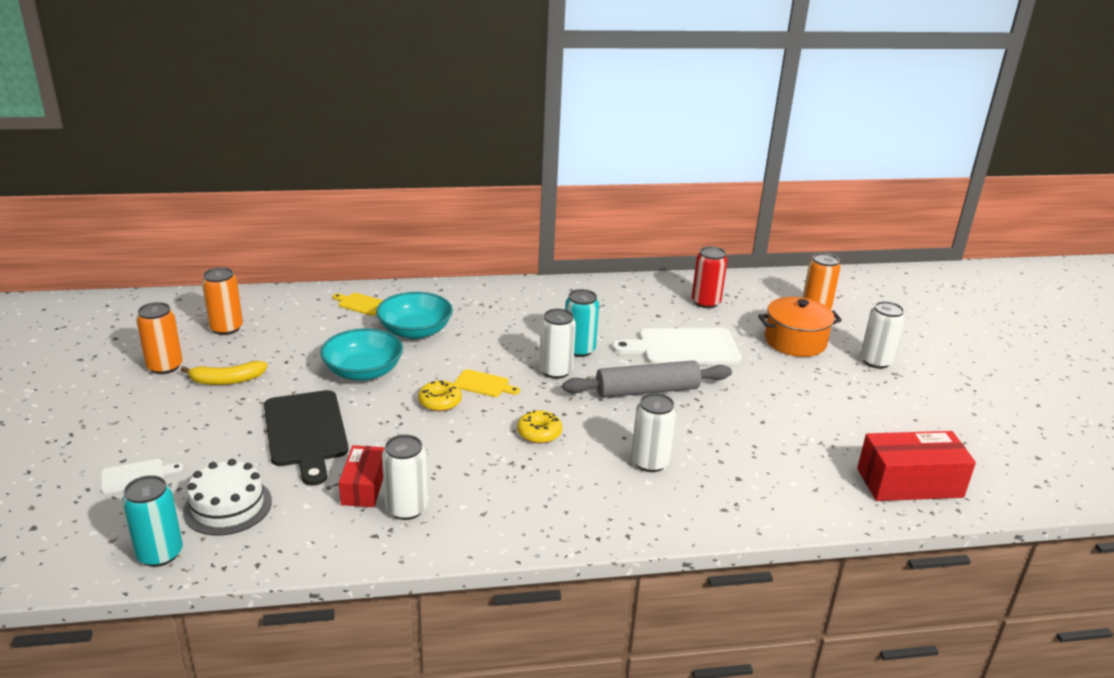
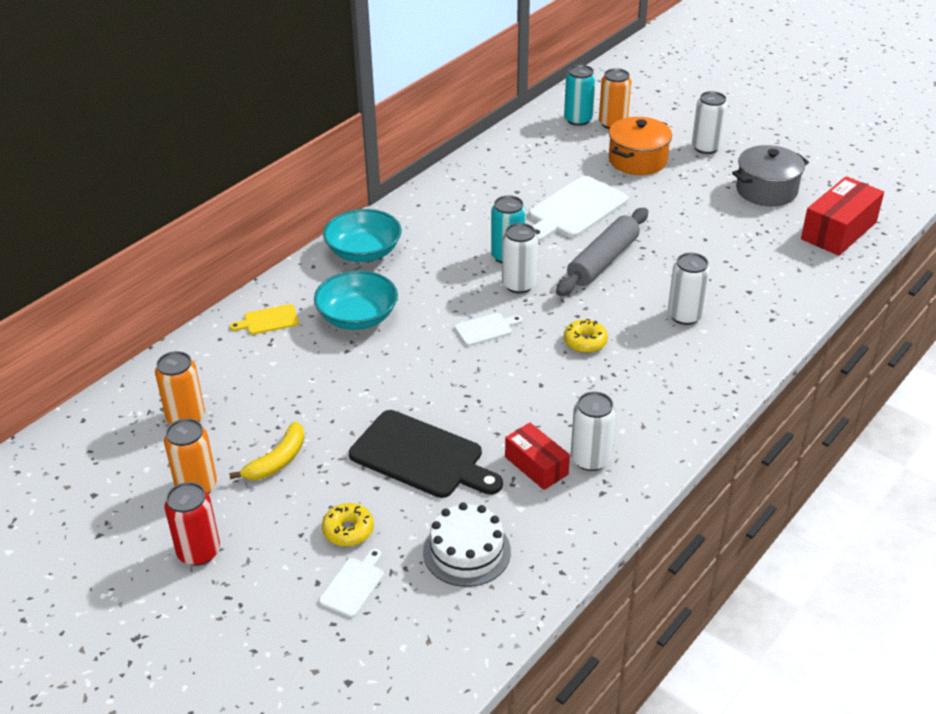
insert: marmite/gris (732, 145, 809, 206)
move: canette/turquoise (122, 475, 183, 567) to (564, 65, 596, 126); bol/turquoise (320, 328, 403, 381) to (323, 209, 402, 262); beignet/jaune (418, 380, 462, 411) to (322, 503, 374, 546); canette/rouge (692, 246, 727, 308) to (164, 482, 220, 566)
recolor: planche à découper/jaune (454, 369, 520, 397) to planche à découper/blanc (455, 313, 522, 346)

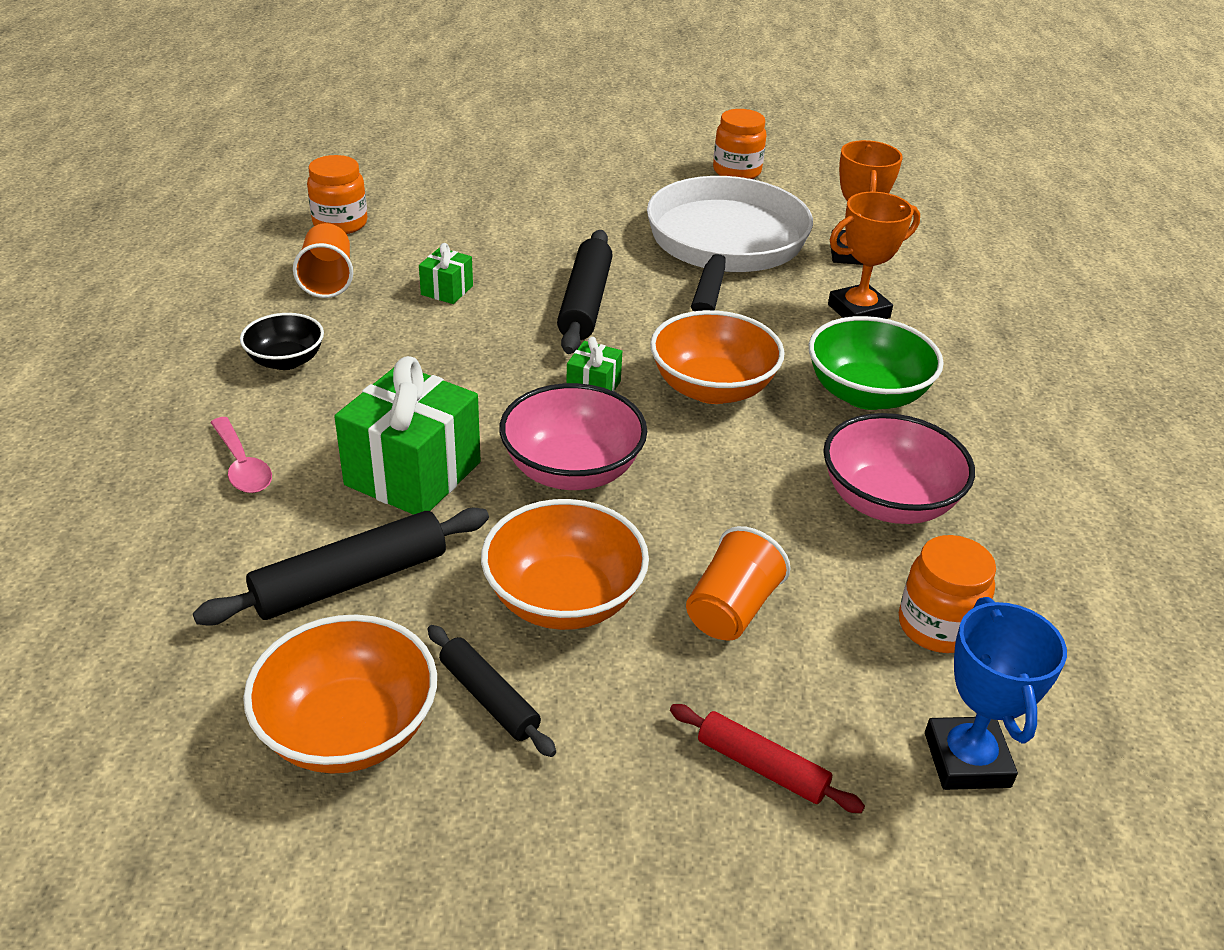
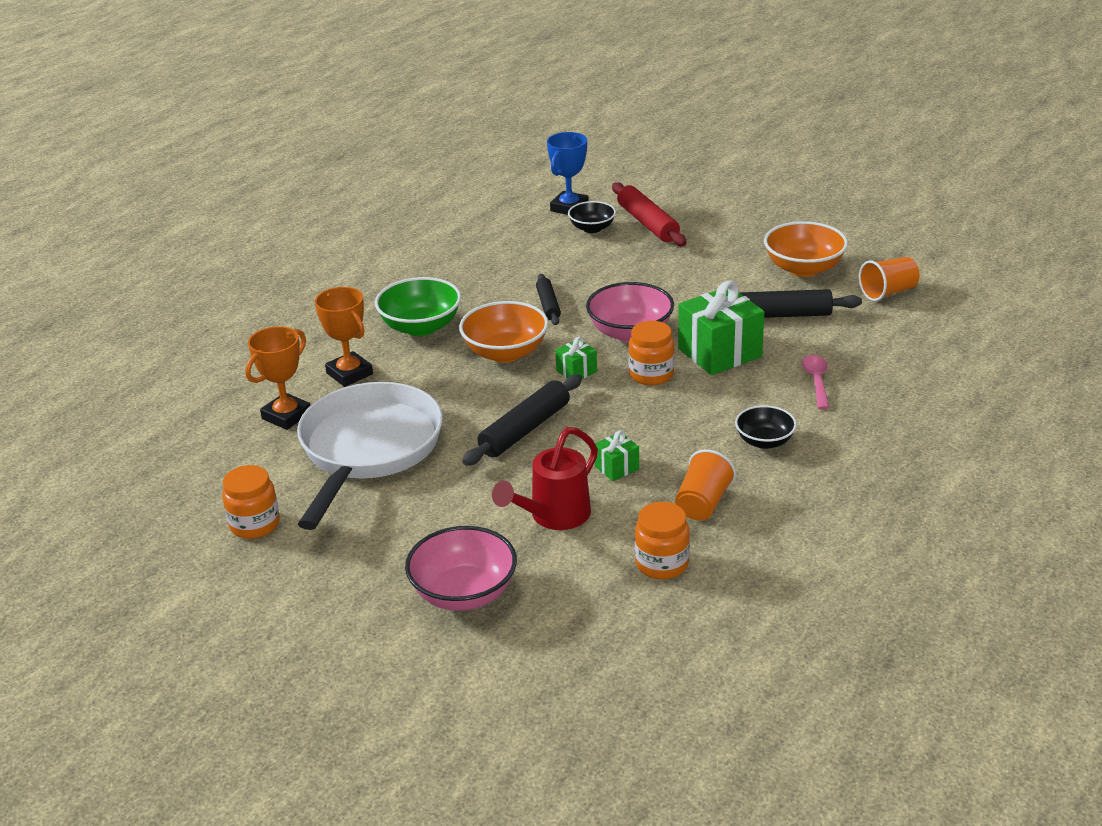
delete: bol/orange (481, 499, 649, 630)
insert: arrosoir/rouge (492, 427, 598, 530); bol/noir (568, 201, 616, 233)
move: rouleau à pâtisserie/noir (428, 625, 556, 757) to (536, 274, 561, 325); gobelet/orange (686, 526, 791, 641) to (859, 257, 920, 301); bol/rose (823, 413, 975, 524) to (405, 526, 517, 611); bocal/orange (899, 535, 996, 653) to (628, 321, 675, 385)
rotate: poêle/blanc (647, 176, 813, 311) = (297, 382, 443, 530) 150 degrees clockwise; trophée/orange (828, 192, 920, 319) = (315, 287, 373, 387) 45 degrees clockwise
resize: rouleau à pâtisserie/rouge (670, 704, 865, 813) = (612, 182, 687, 246) x1.63

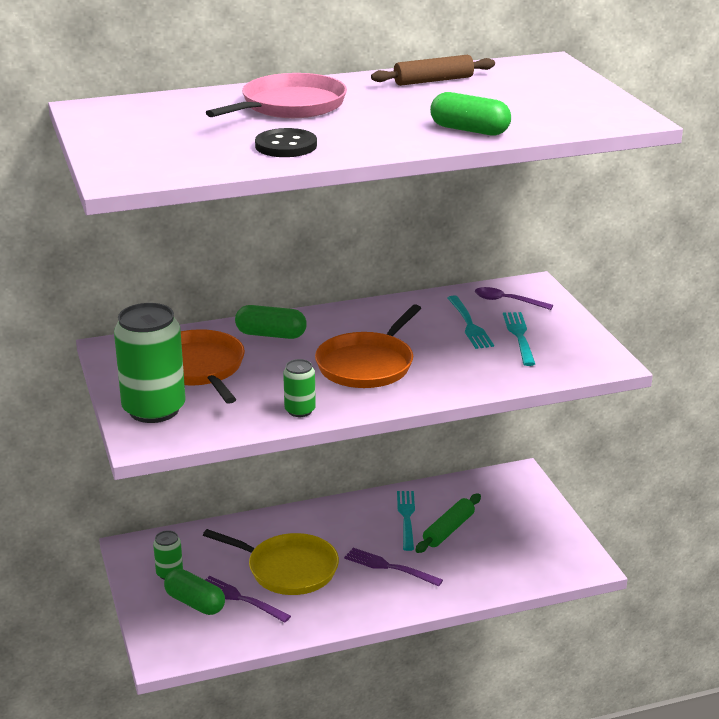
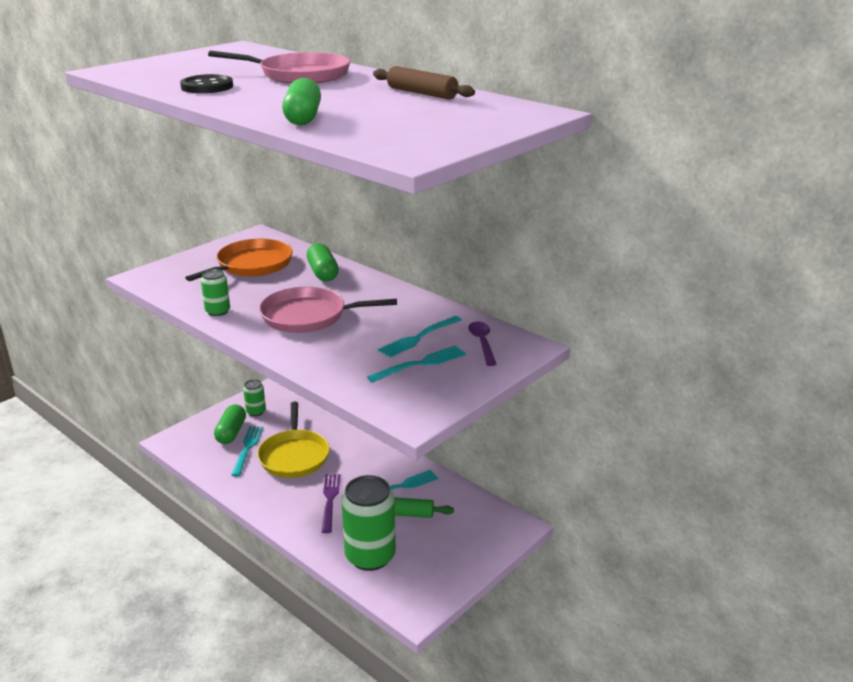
move: canette/vert (114, 303, 185, 423) to (341, 475, 396, 571)
recolor: fourchette/violet (205, 576, 291, 623) to fourchette/turquoise (231, 426, 263, 477); poêle/orange (315, 304, 421, 388) to poêle/rose (259, 287, 397, 333)

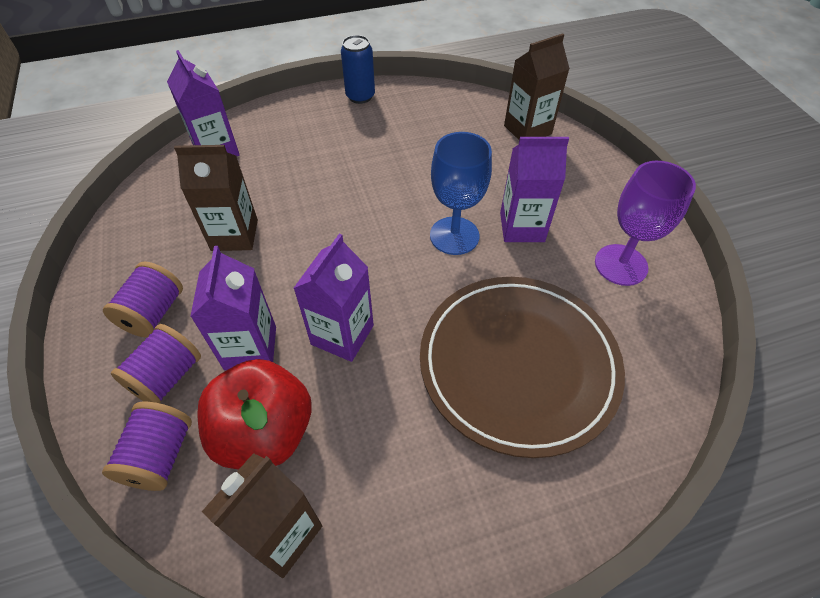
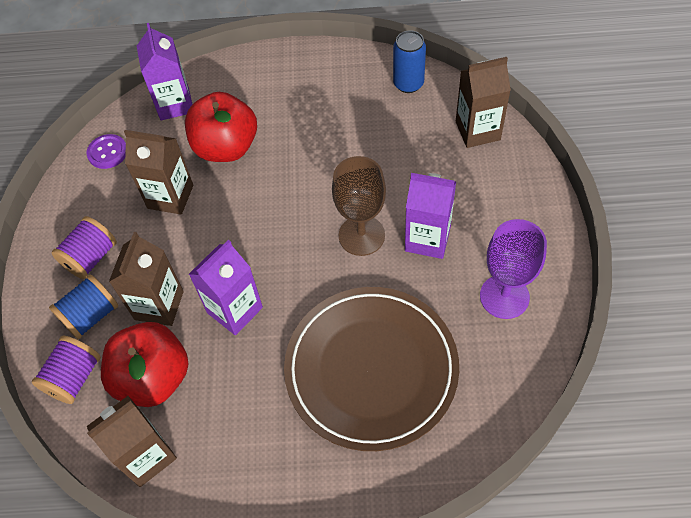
insert: bouton/violet (87, 134, 126, 169); pomme/rouge (185, 92, 257, 162)
move: canette/bleu (341, 35, 375, 104) to (393, 30, 426, 93)
recolor: bobine/violet (111, 324, 201, 403) to bobine/bleu (49, 274, 118, 339); brique de lait/violet (190, 246, 276, 370) to brique de lait/marron (109, 232, 184, 326); verre à pied/bleu (430, 132, 492, 255) to verre à pied/marron (332, 156, 386, 256)

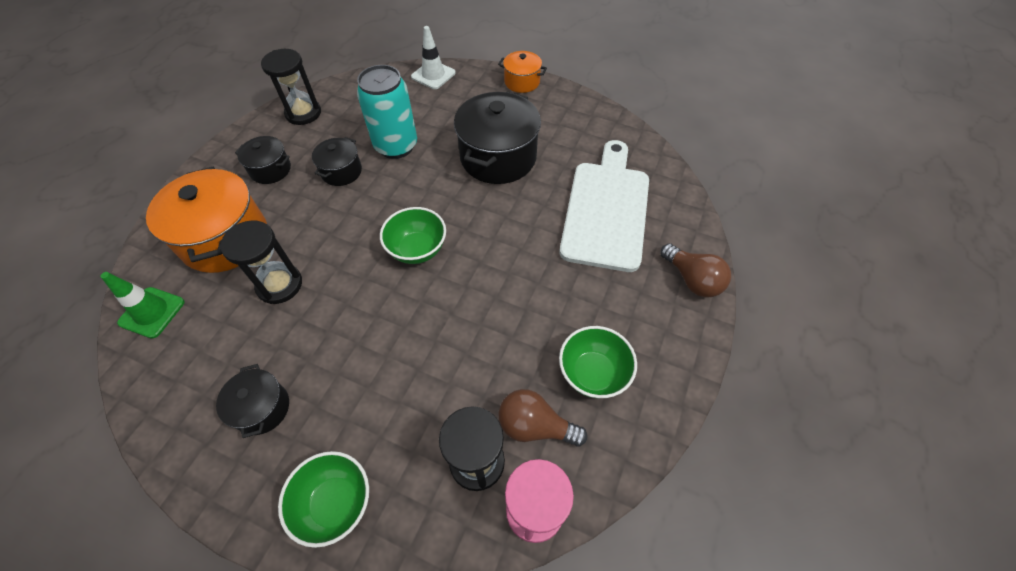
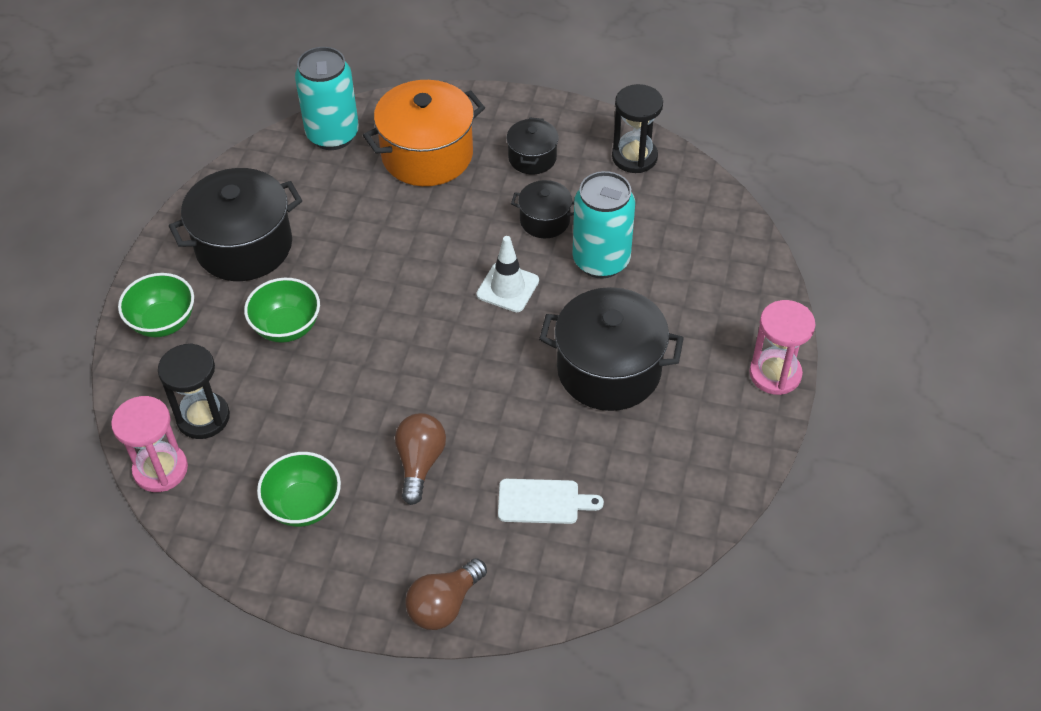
delete: sablier/noir (220, 220, 302, 304)
move: bol/vert (380, 207, 446, 264) to (244, 278, 320, 343); cône de chantier/blanc (411, 26, 456, 89) to (476, 236, 539, 312); ampoule/marron (499, 389, 587, 446) to (395, 413, 446, 505)
replace: cône de chantier/vert (101, 272, 184, 339) to canette/turquoise (295, 47, 359, 150); marmite/orange (498, 51, 547, 93) to sablier/rose (749, 300, 815, 395)
resize: marmite/noir (216, 364, 289, 438) = (169, 168, 302, 281) x1.91; planche à découper/blanc (559, 140, 649, 272) = (498, 479, 604, 524) x0.47

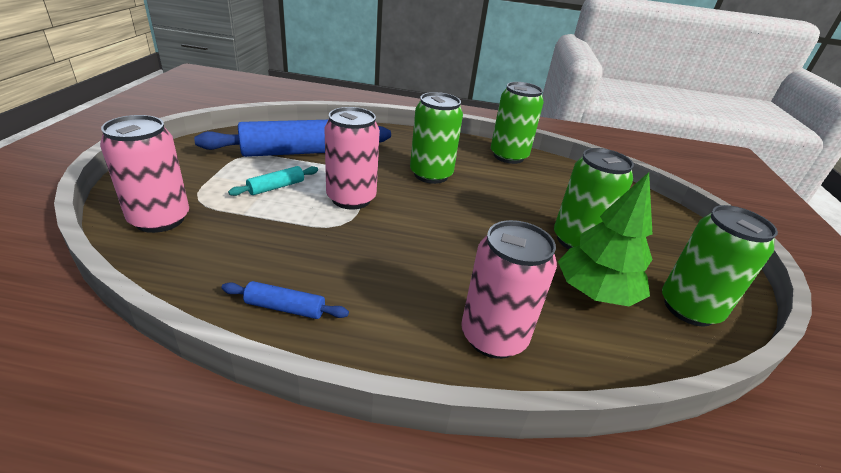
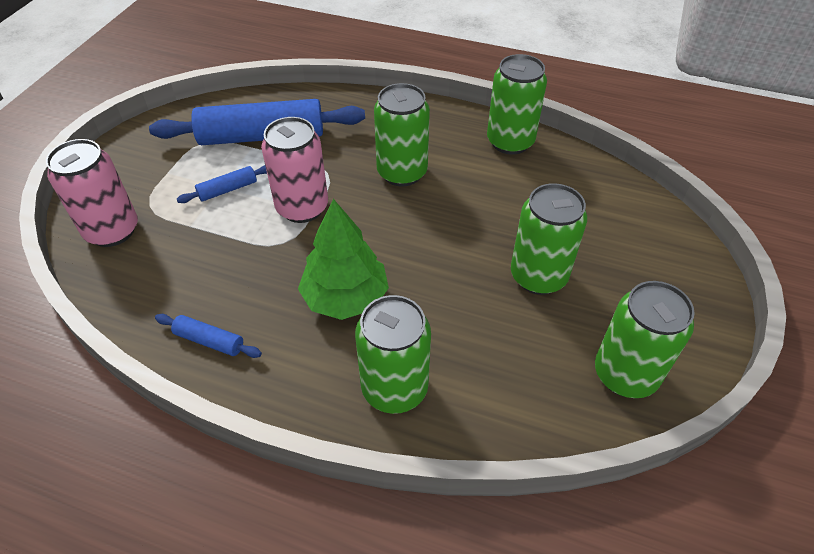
move: arbre/vert (558, 172, 653, 307) to (298, 199, 389, 320)
recolor: rouleau à pâtisserie/turquoise (228, 166, 318, 196) to rouleau à pâtisserie/bleu (177, 165, 267, 203); canette/rose (461, 220, 557, 359) to canette/vert (355, 295, 431, 414)

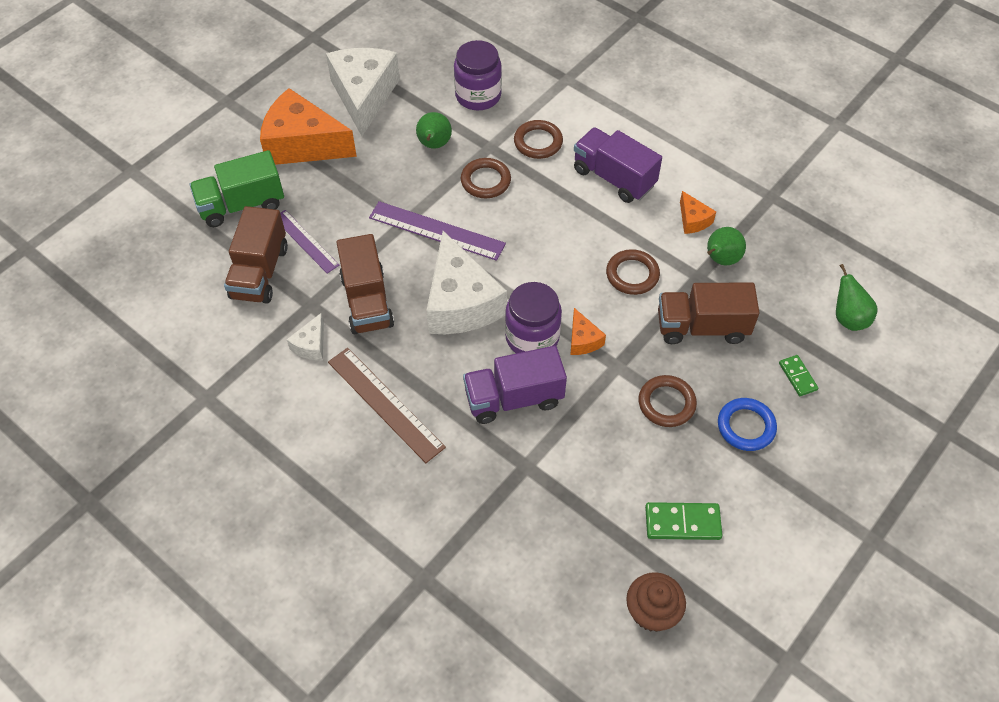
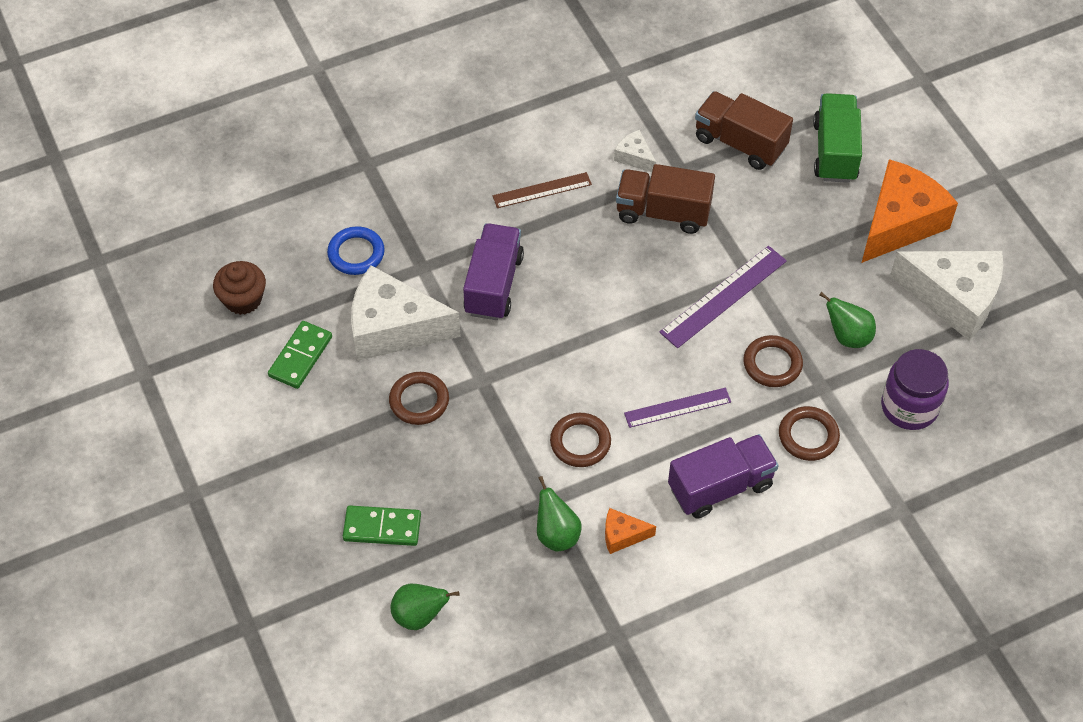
delete: bocal/violet (505, 282, 562, 353); fromage/orange (570, 308, 606, 355); camion/marron (658, 282, 759, 344)
move: règle/violet (280, 210, 340, 273) to (624, 388, 731, 428); fromage/blanc (426, 231, 507, 334) to (351, 265, 461, 361); anneau/bleu (718, 398, 777, 451) to (327, 226, 385, 275)
resize: règle/marron (328, 348, 446, 463) = (493, 172, 592, 208) x0.66; domino/vert (779, 355, 818, 396) = (343, 505, 421, 546) x1.59

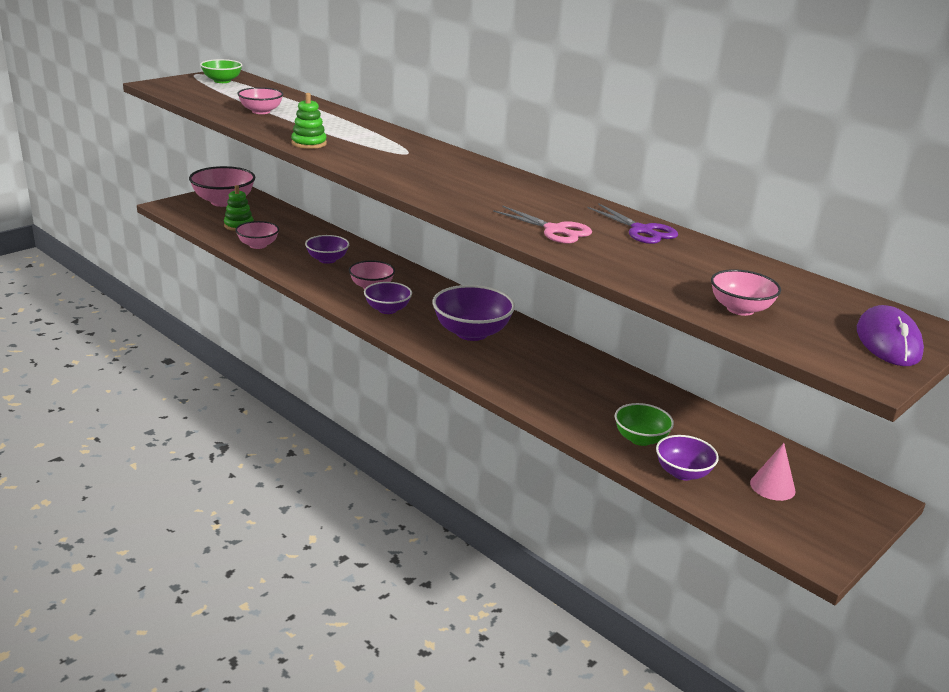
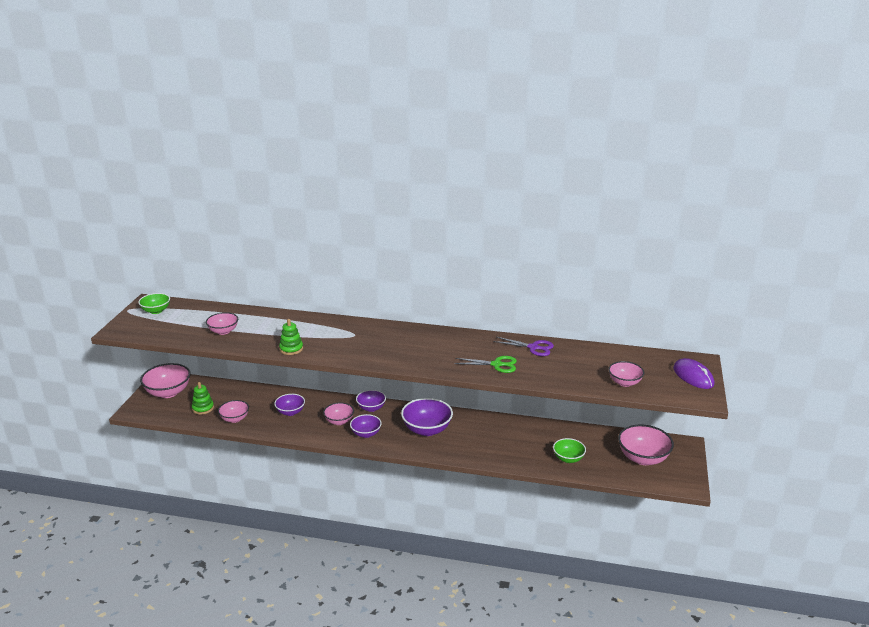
move: bol/violet (656, 435, 719, 481) to (356, 390, 386, 412)
replace: cône/rose (750, 443, 796, 501) to bol/rose (618, 425, 674, 465)
recolor: ciseaux/rose (493, 205, 592, 243) to ciseaux/vert (454, 356, 517, 373)

